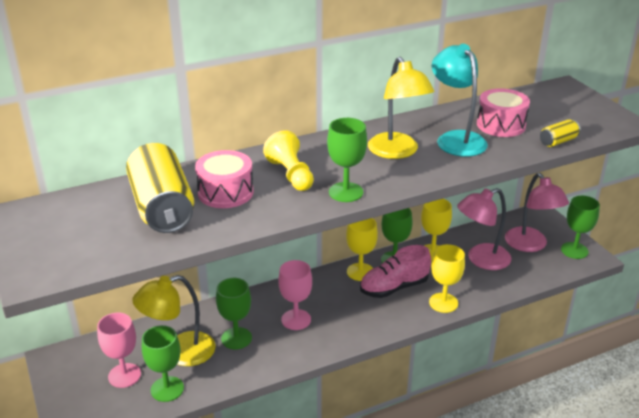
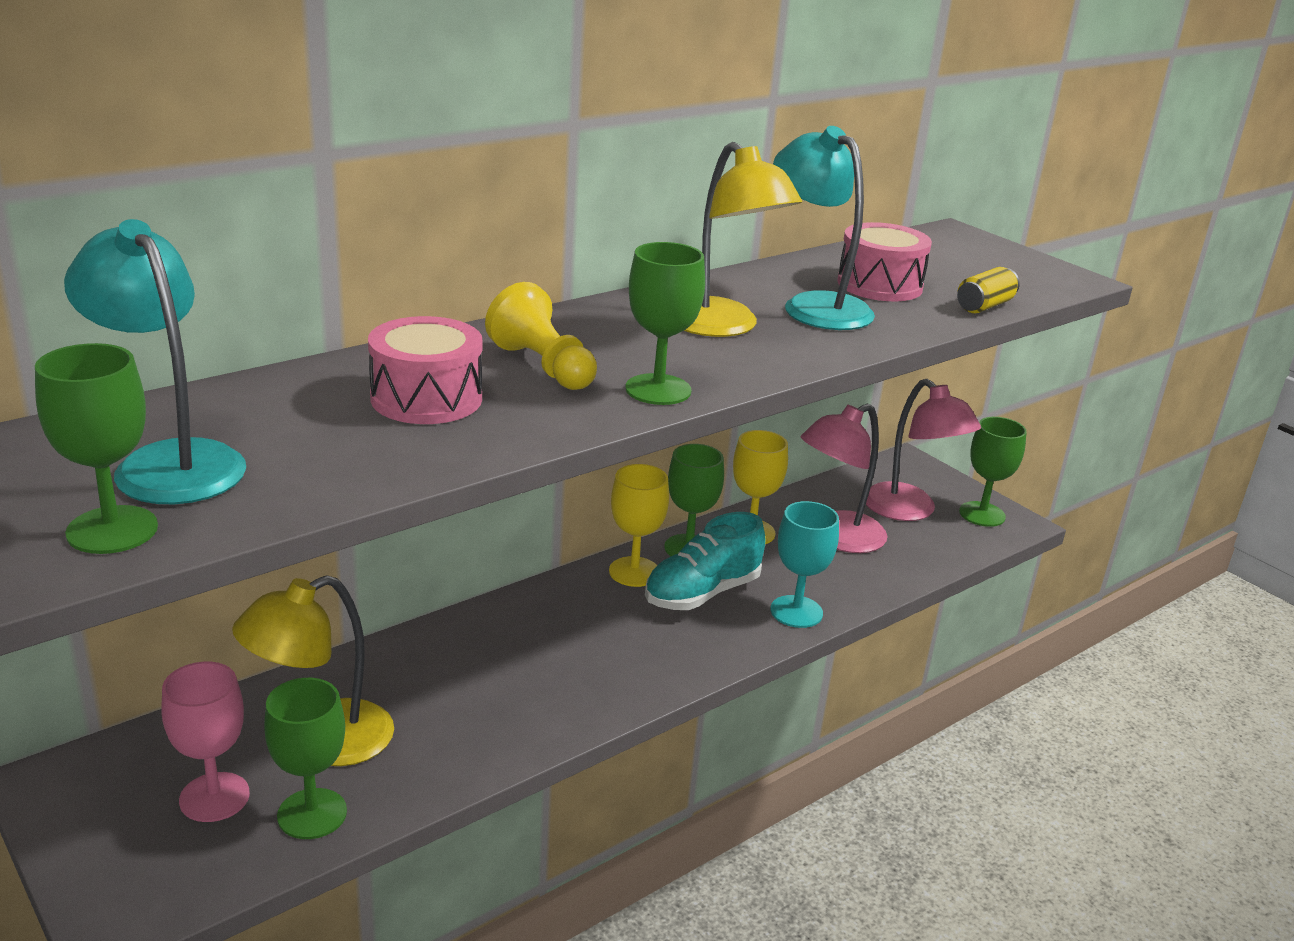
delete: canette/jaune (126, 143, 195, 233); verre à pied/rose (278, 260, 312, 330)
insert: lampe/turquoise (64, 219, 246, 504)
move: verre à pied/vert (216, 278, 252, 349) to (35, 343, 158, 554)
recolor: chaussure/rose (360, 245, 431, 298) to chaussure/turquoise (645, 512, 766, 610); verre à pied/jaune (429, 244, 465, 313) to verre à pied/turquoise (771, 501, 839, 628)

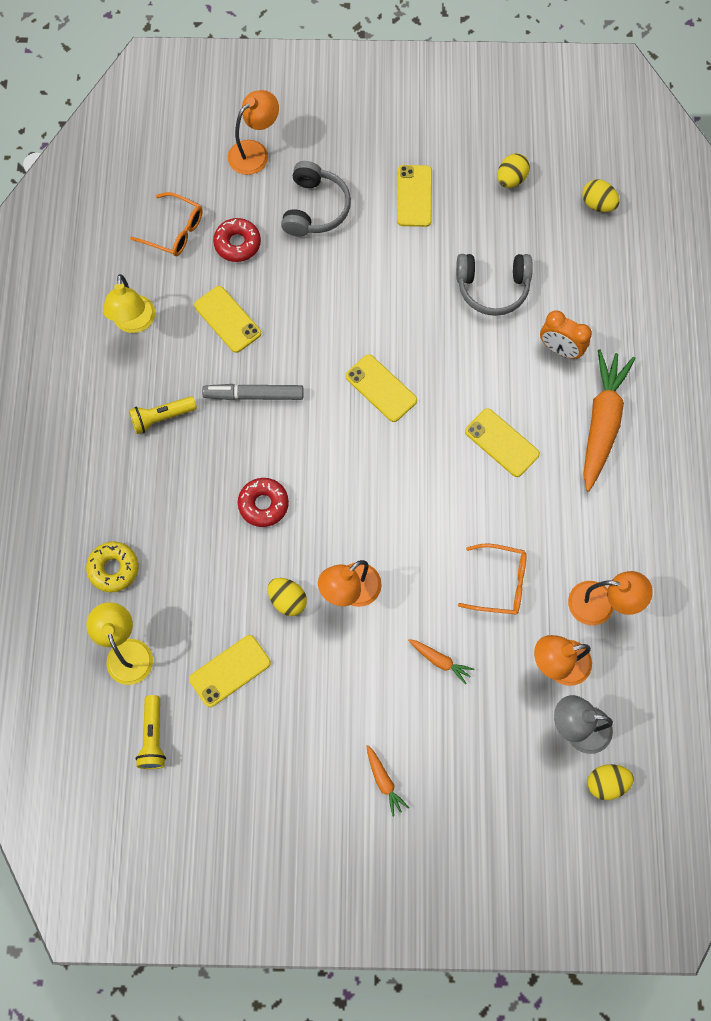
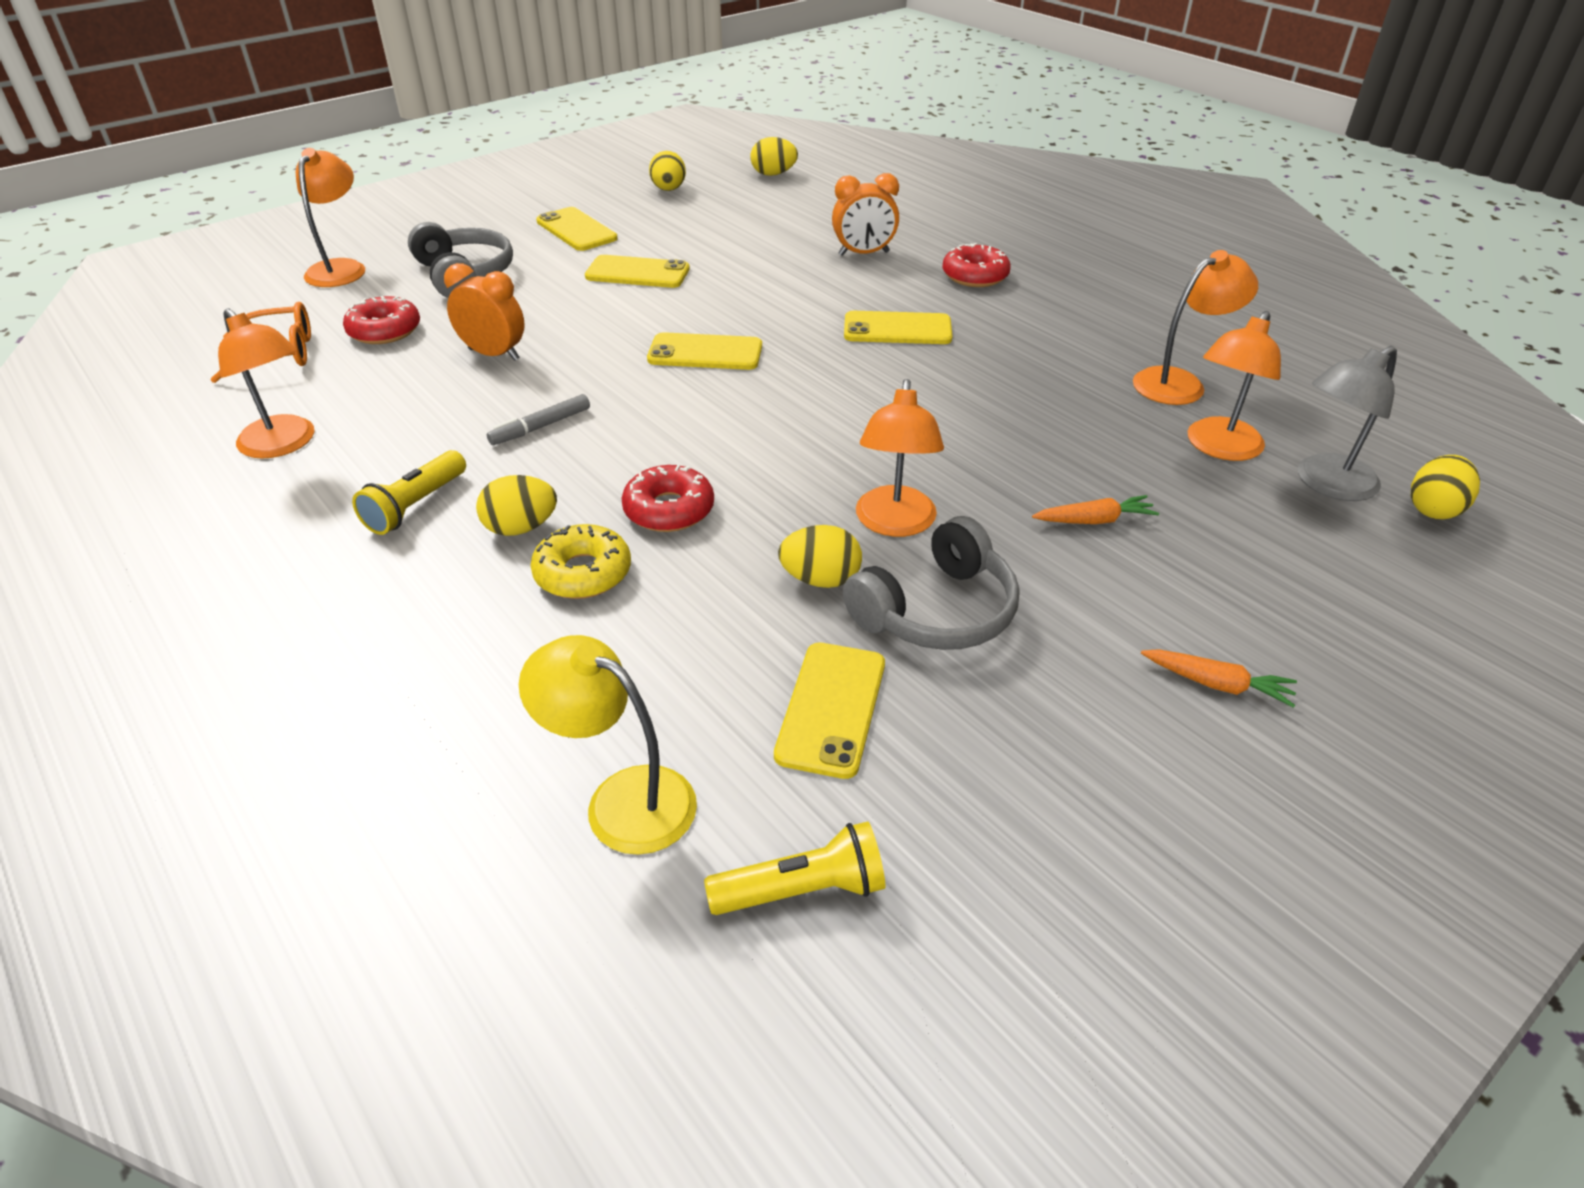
delete: lunettes/orange (458, 544, 527, 615)
insert: réveil/orange (444, 263, 525, 361); œuf/jaune (476, 475, 557, 536)
move: beignet/jaune (86, 542, 138, 592) to (530, 524, 631, 599); téléphone/jaune (194, 286, 261, 353) to (585, 255, 690, 288); casque audio/gris (456, 254, 533, 316) to (843, 516, 1019, 650)
replace: carotte/orange (583, 349, 635, 492) to beignet/rouge (942, 243, 1011, 287)
recolor: lampe/jaune (103, 274, 155, 333) to lampe/orange (218, 309, 314, 459)
rotate: lampe de poche/jaune (135, 695, 166, 769) = (704, 821, 885, 915) 60 degrees counterclockwise
resize: feutre/gris (202, 384, 304, 400) = (487, 394, 590, 445) x0.65

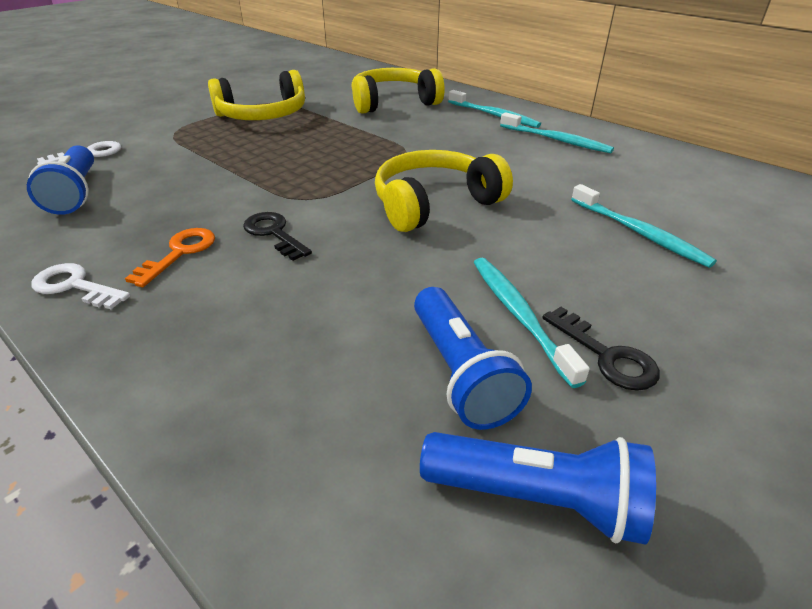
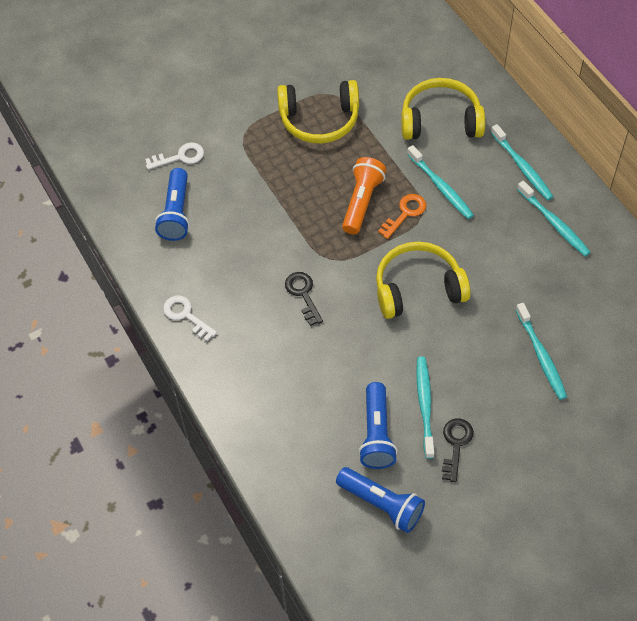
insert: lampe de poche/orange (342, 157, 386, 235); brosse à dents/turquoise (407, 145, 474, 219)
move: clé/orange (125, 228, 215, 287) to (378, 194, 426, 239)
rotate: clé/noir (542, 307, 660, 391) = (442, 418, 474, 482) 150 degrees counterclockwise

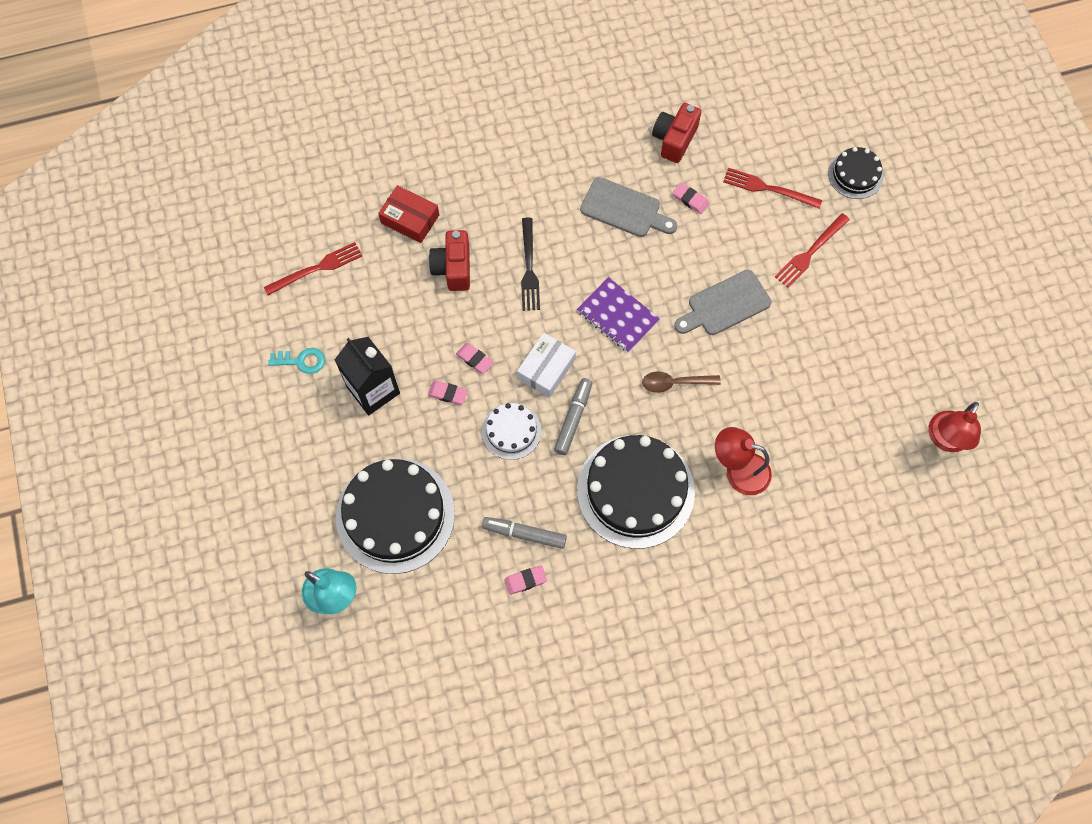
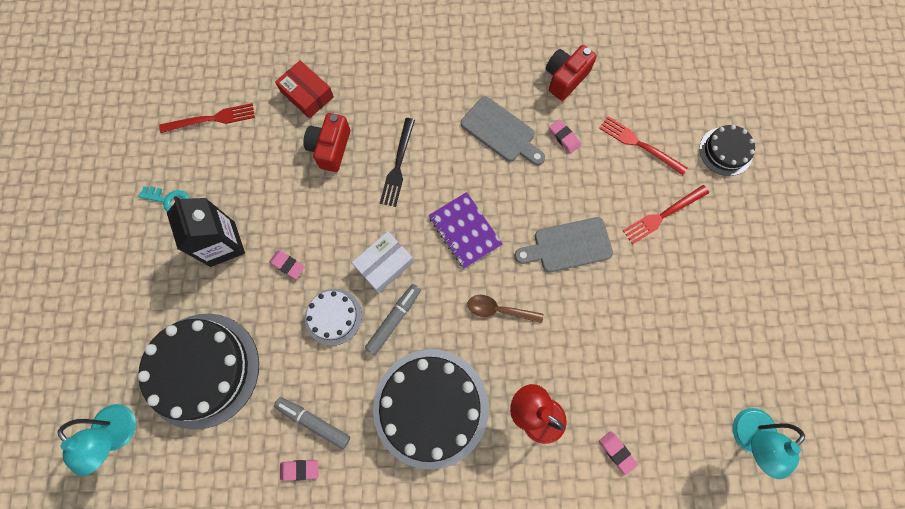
move: gomme/rose (456, 343, 494, 374) to (599, 431, 638, 475)
recolor: lampe/rouge (928, 402, 981, 452) to lampe/turquoise (733, 408, 805, 479)

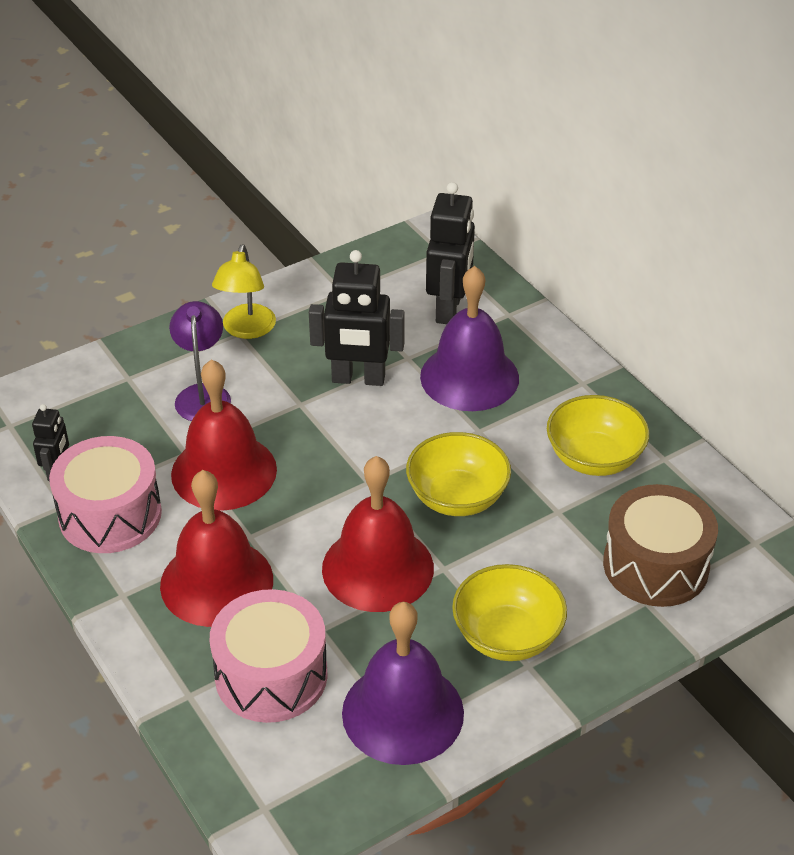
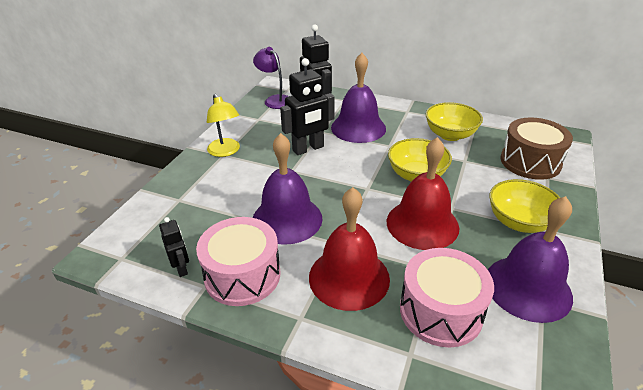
move: lampe/violet (169, 301, 231, 421) to (253, 47, 289, 109)
recolor: cloche/rouge (171, 359, 277, 511) to cloche/violet (253, 133, 323, 245)

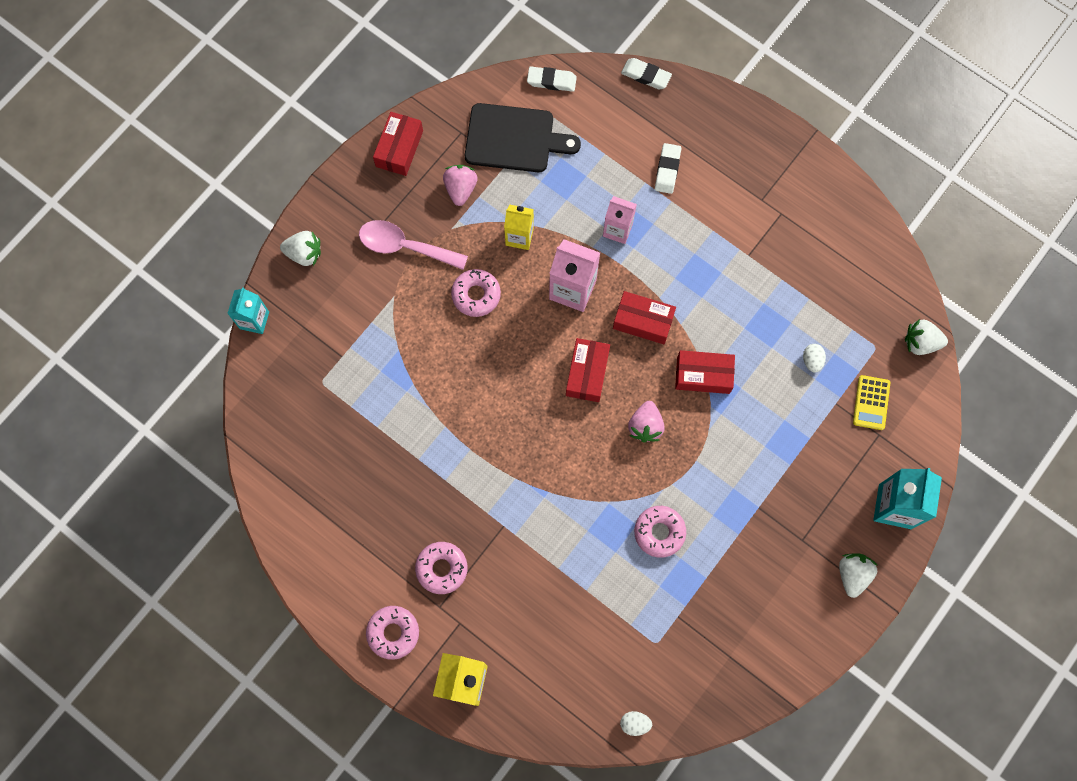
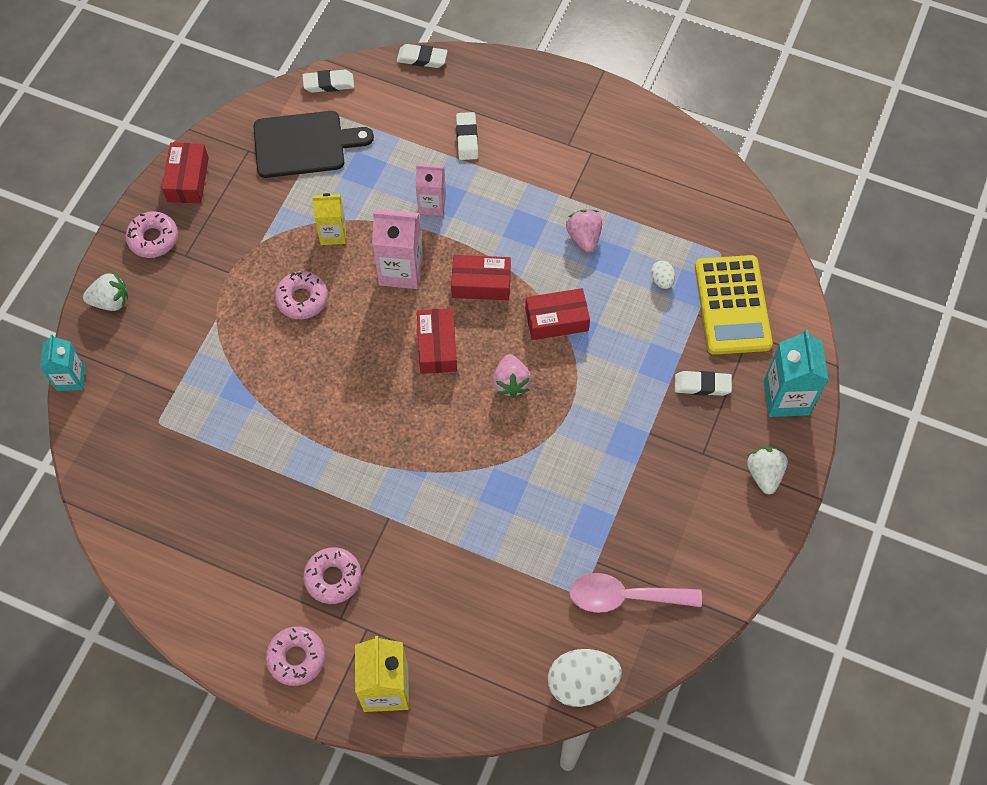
delete: fraise/blanc (905, 319, 948, 355)
insert: gomme/blanc (675, 371, 732, 396)
move: cuillère/rose (359, 220, 468, 270) to (569, 573, 702, 613); fraise/rose (443, 165, 478, 206) to (566, 210, 602, 253); beignet/rose (634, 506, 686, 558) to (126, 211, 178, 258)
resize: œuf/blanc (620, 711, 652, 736) = (548, 649, 622, 707) x2.09; calculatrice/jaune (853, 375, 890, 430) = (695, 255, 773, 355) x1.94

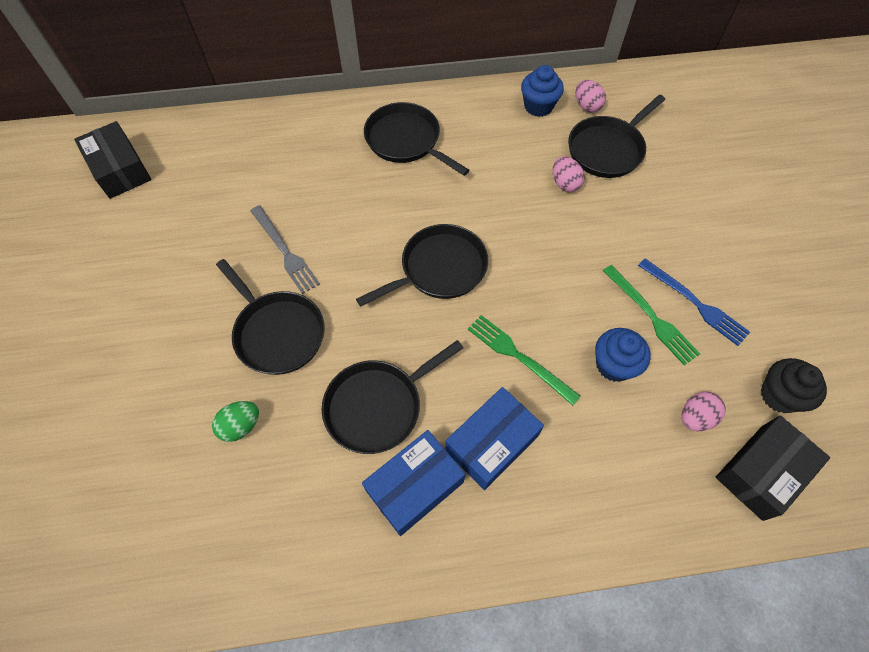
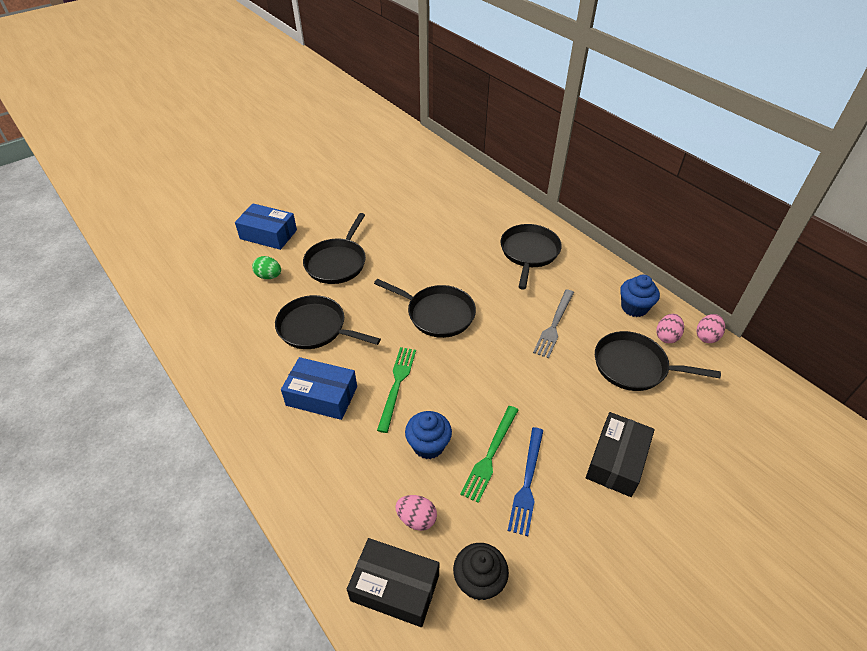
move: boîte/noir (74, 121, 152, 199) to (586, 412, 655, 497); fourchette/gris (250, 205, 320, 294) to (533, 289, 574, 358); boîte/bleu (362, 430, 465, 536) to (235, 203, 297, 250); œuf/rose (553, 156, 585, 192) to (696, 314, 725, 343)

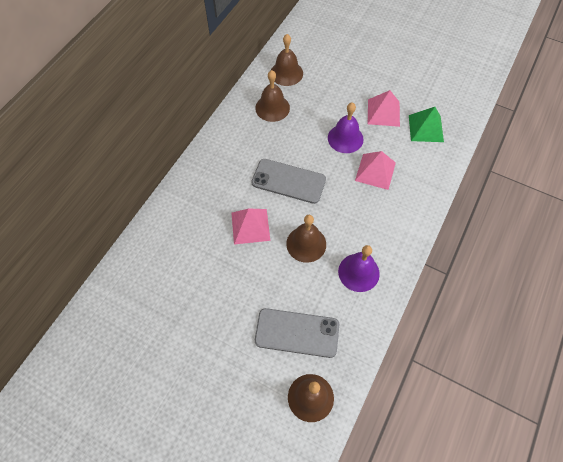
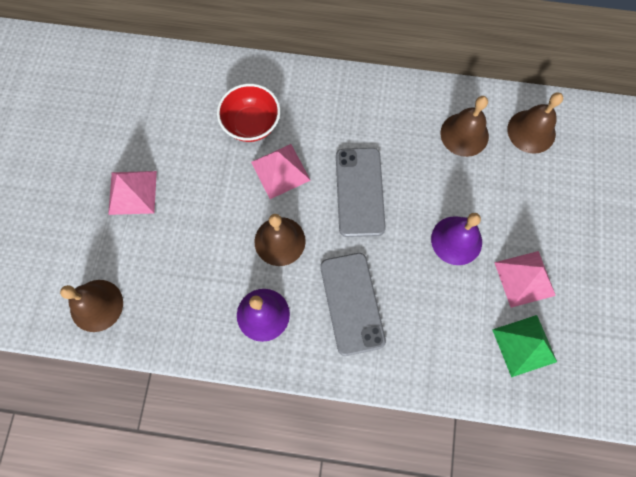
insert: bol/rouge (217, 84, 280, 142)
move: téléphone/gris (255, 308, 339, 358) to (320, 253, 386, 356); pyramide/rose (355, 151, 396, 190) to (108, 171, 157, 215)

